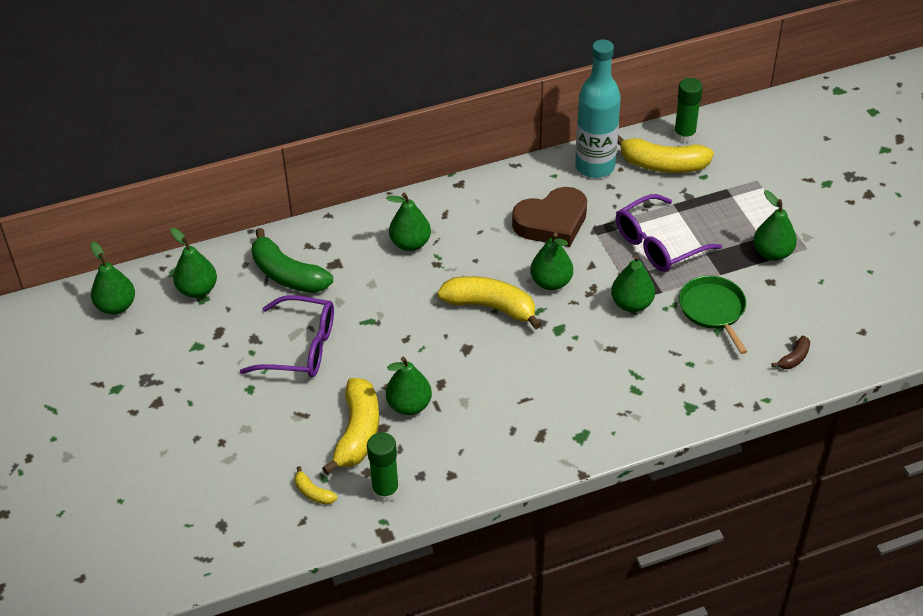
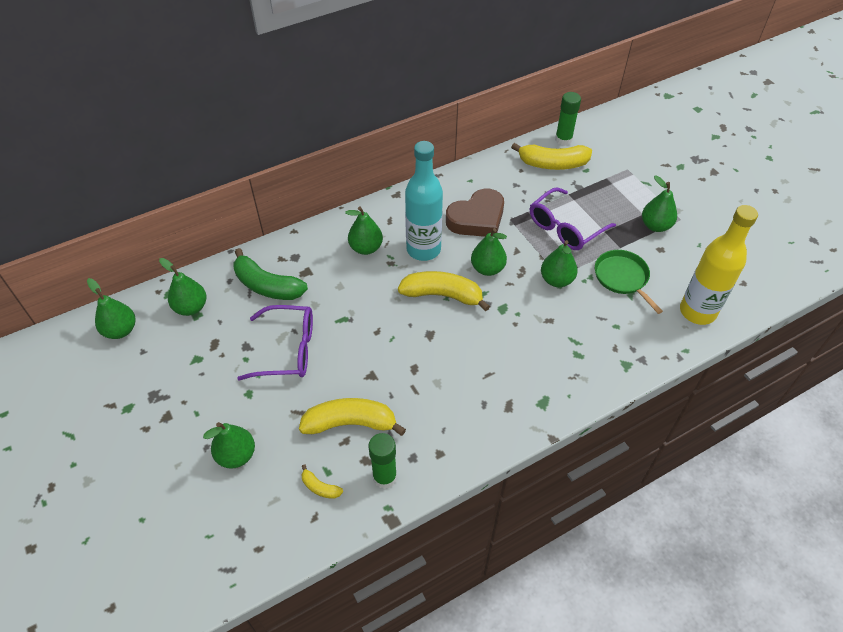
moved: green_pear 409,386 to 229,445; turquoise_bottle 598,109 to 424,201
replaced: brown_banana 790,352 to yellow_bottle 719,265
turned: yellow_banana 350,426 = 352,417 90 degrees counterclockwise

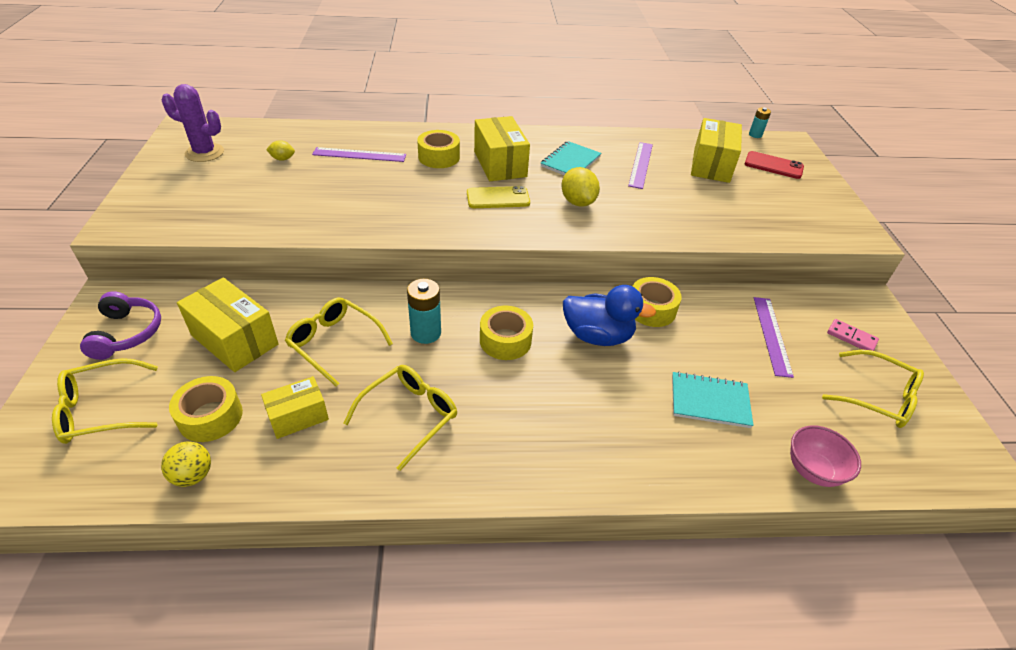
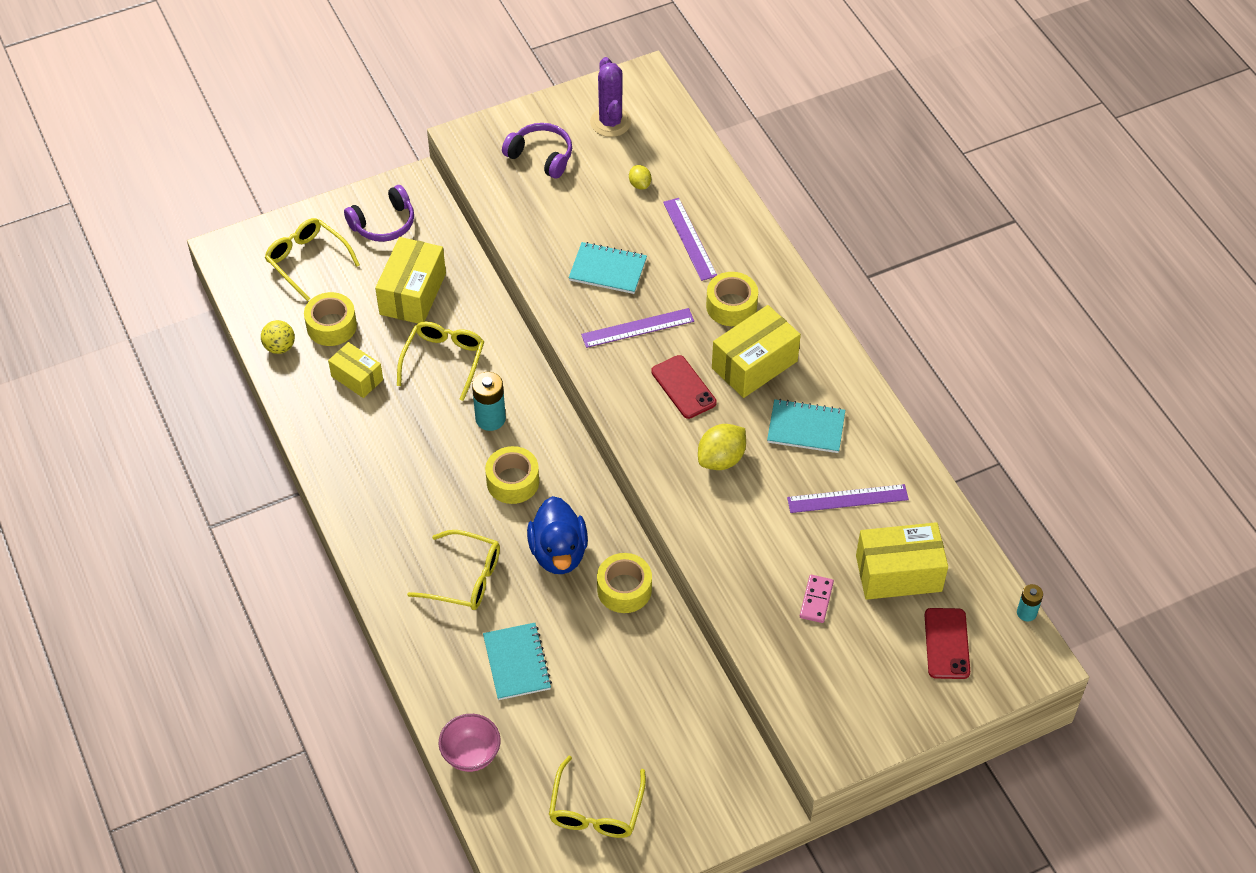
added: purple_headphones 537,151; turquoise_notebook 608,268
moved: yellow_glasses 400,418 to 453,570; purple_ruler 774,337 to 637,328; pink_domino 853,335 to 817,599
recoloured: yellow_phone 498,197 to red_phone 684,387

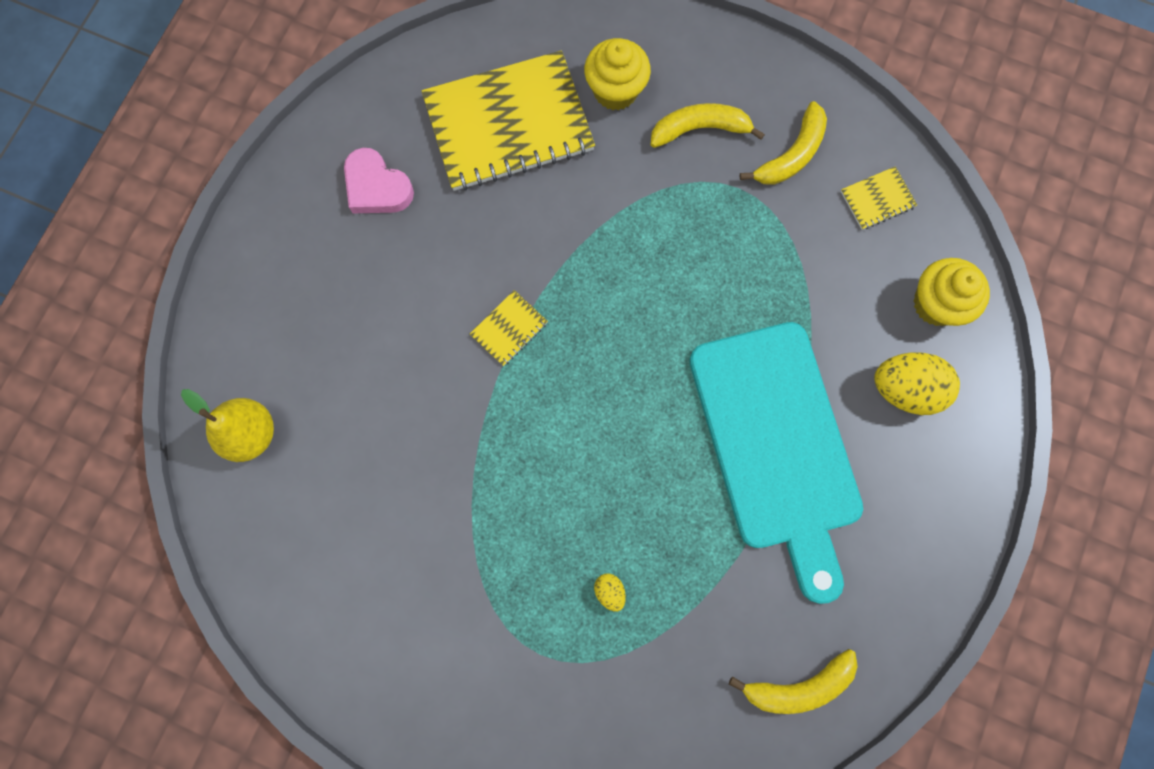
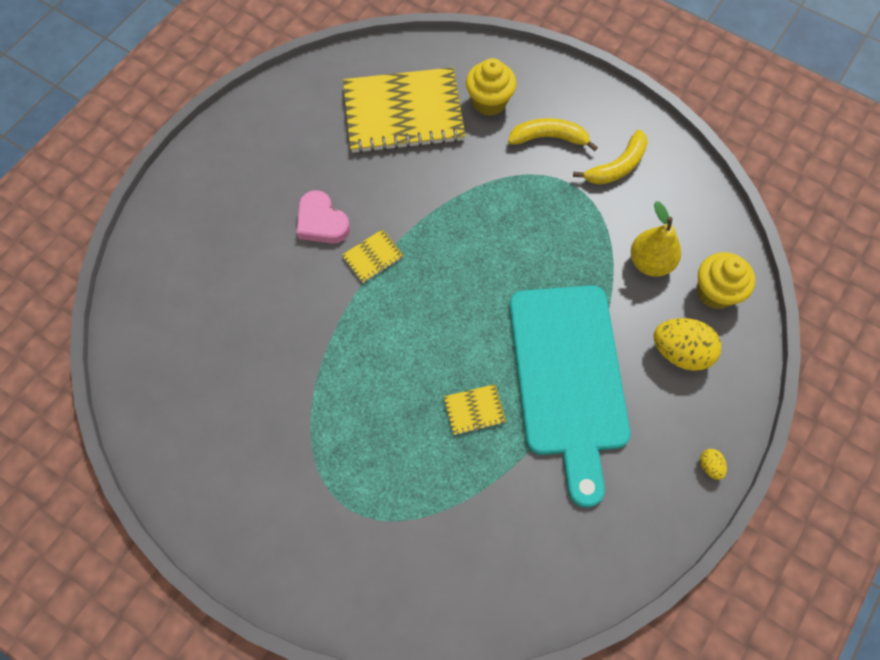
removed: yellow_banana 793,681
moved: yellow_pear 227,425 to 656,239; pink_heart 379,180 to 323,217; yellow_egg 610,592 to 713,464; yellow_notebook 879,198 to 475,409

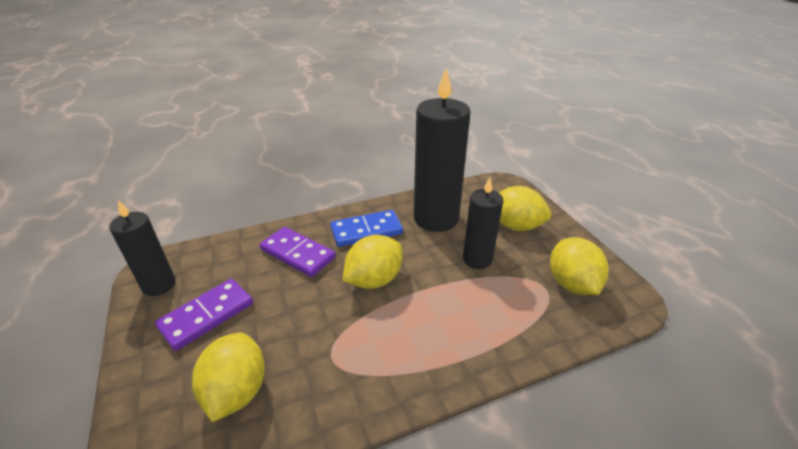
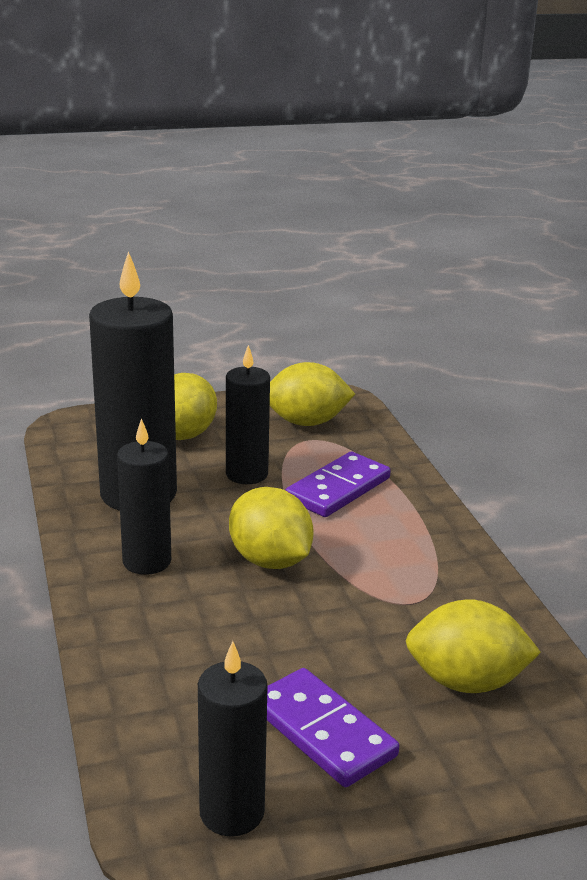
moved: purple_domino 297,252 to 338,484
replaced: blue_domino 366,228 to black_candle 144,496

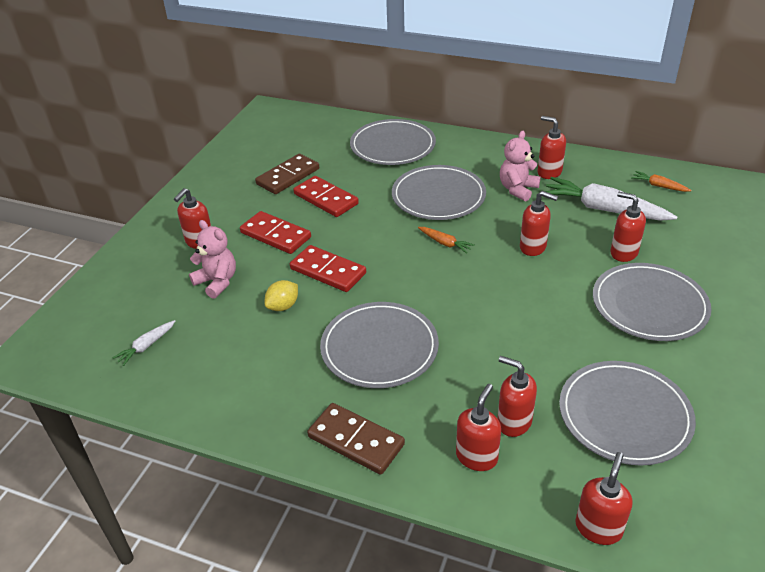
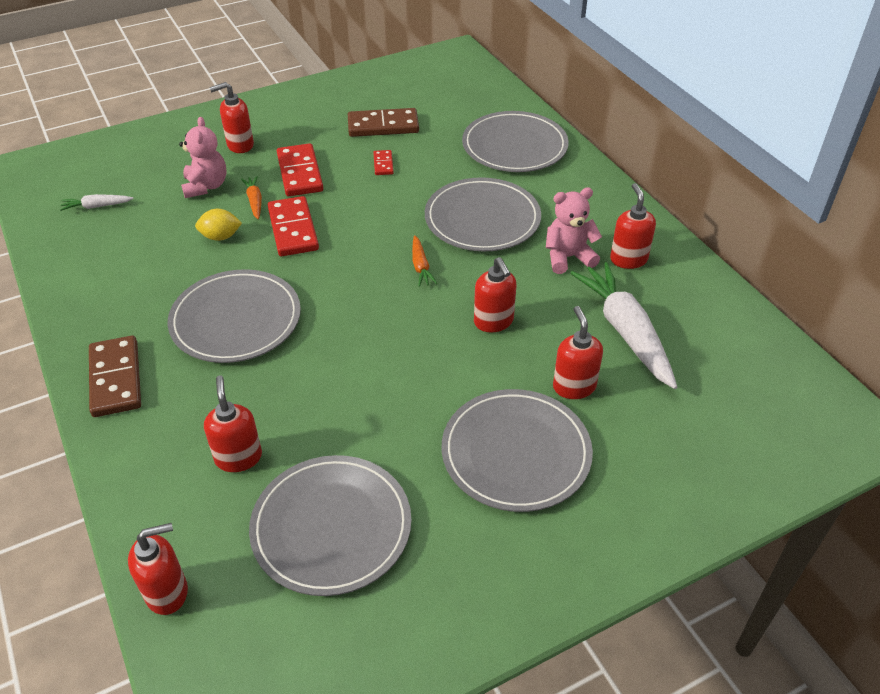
removed: red_soap_dispenser 478,427
moved: orange_carrot 661,181 to 251,197
resized: red_domino 326,196 = 383,162 x0.50

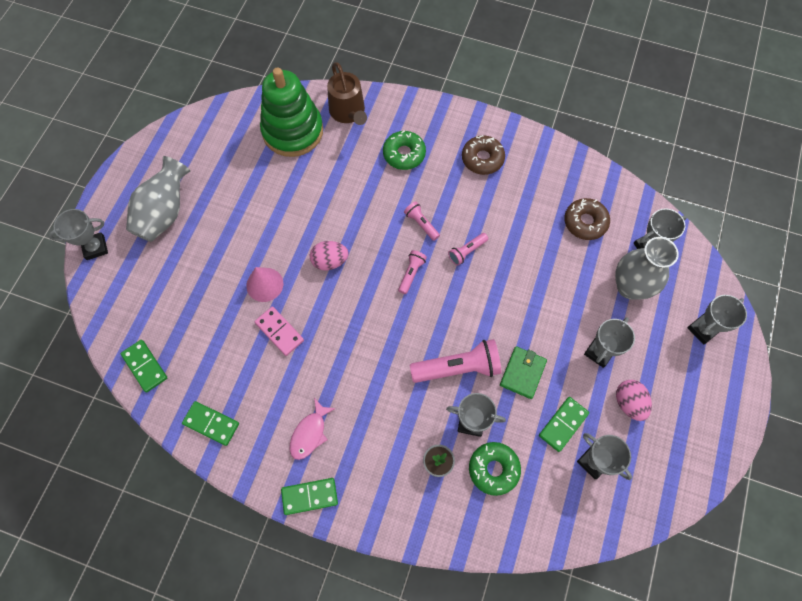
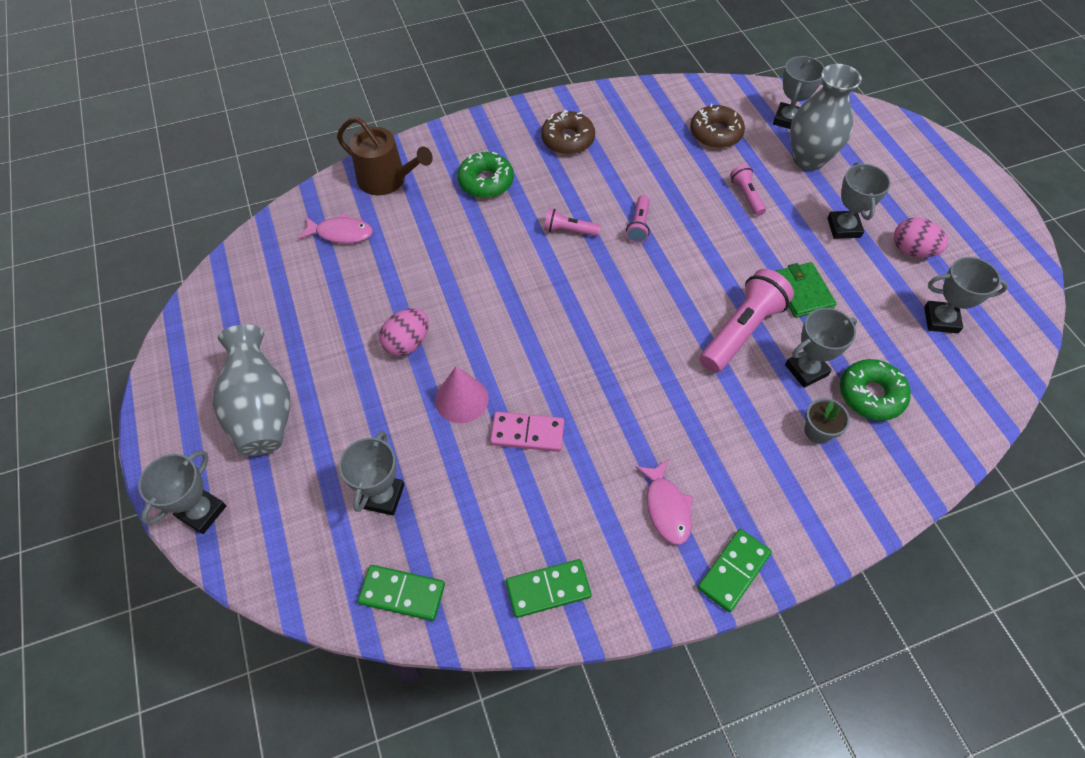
removed: green_domino 564,424
moved: pink_egg 329,256 to 404,332; pink_flashlight 412,272 to 748,190; grey_trophy 717,320 to 371,473
replaced: green_stacking_toy 291,112 to pink_fish 335,228

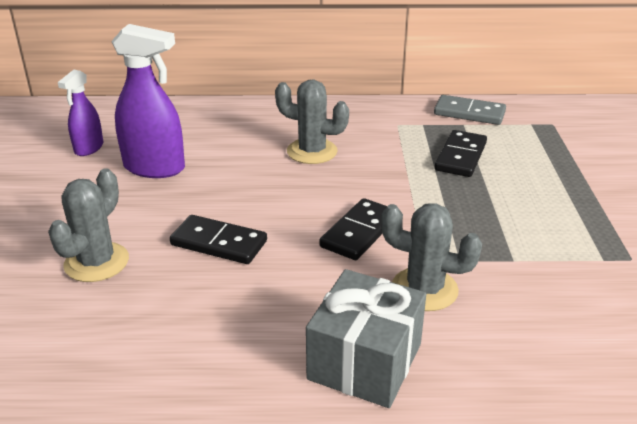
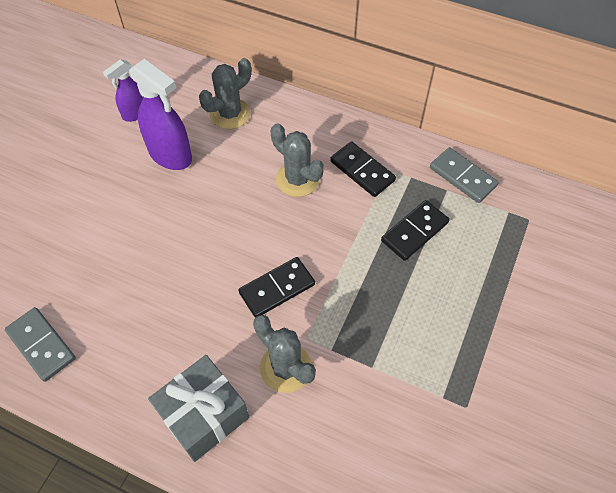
added: grey_domino 40,344
moved: grey_cactus 88,225 to 225,93; black_domino 218,239 to 363,169

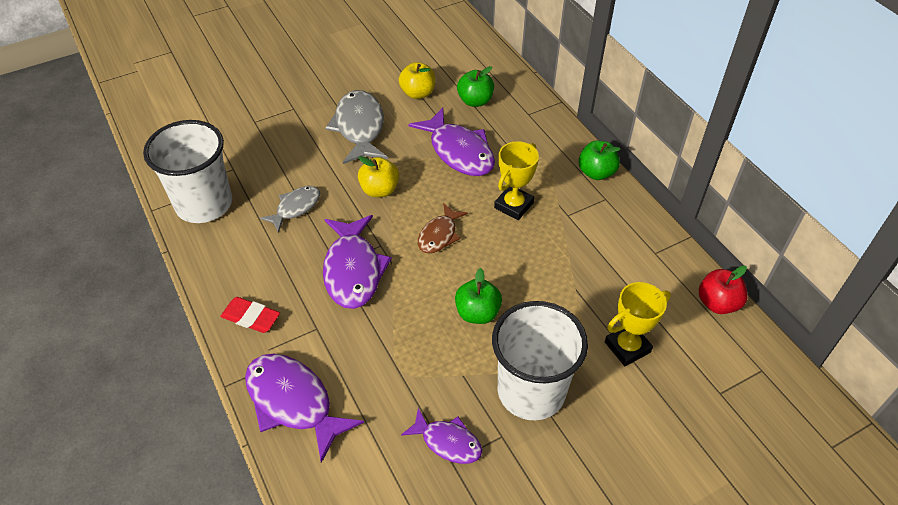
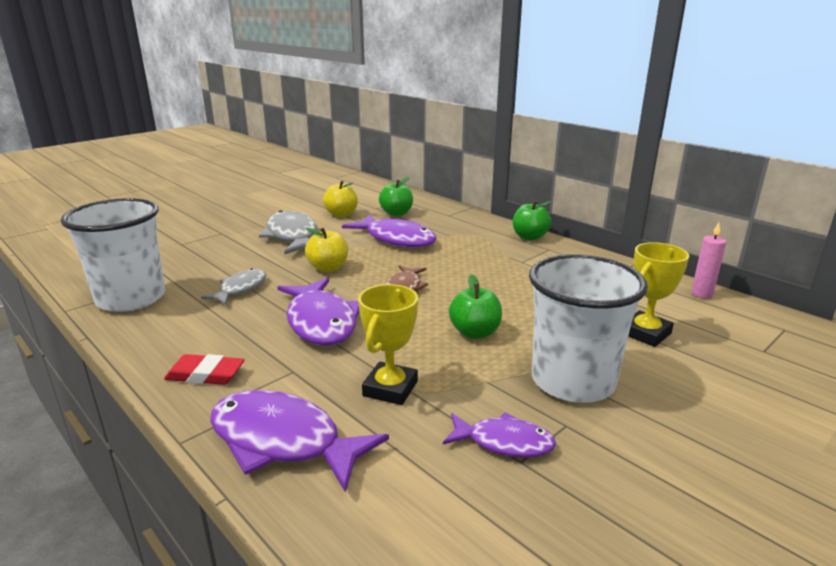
moved: yellow_trophy 516,180 to 388,344
replaced: red_apple 723,290 to pink_candle 708,260

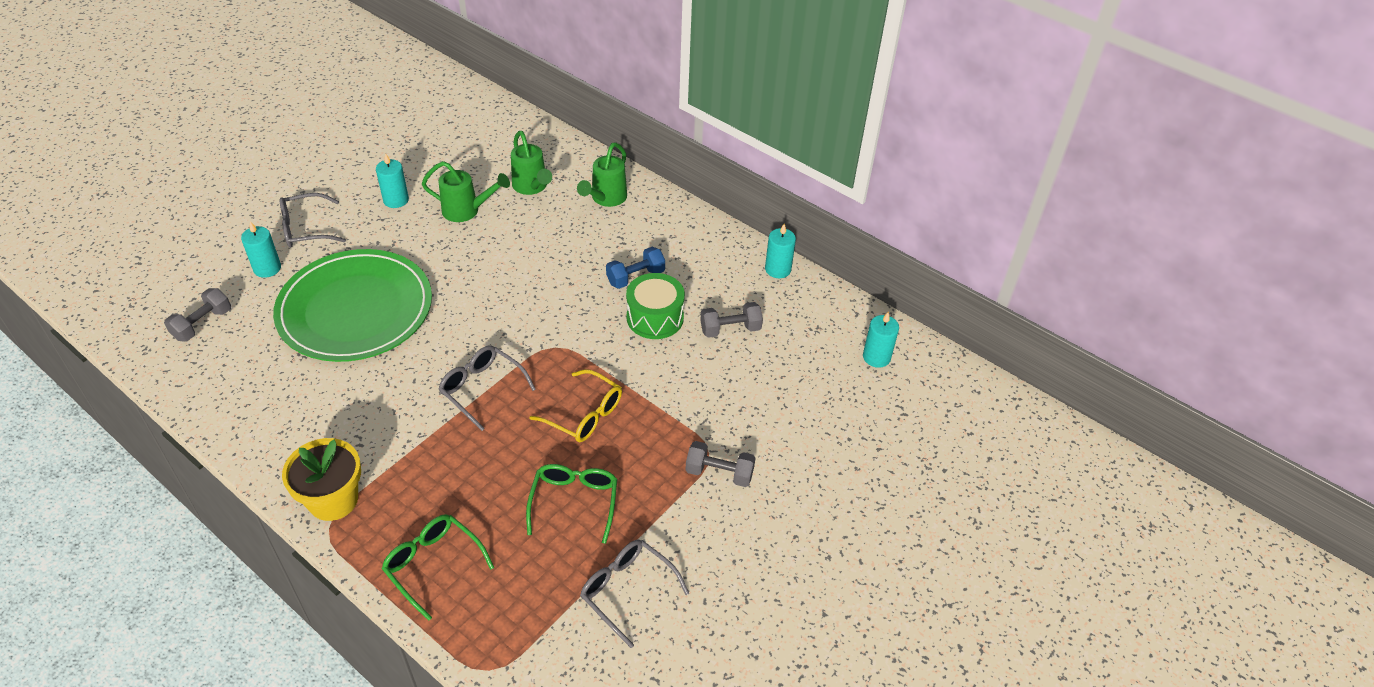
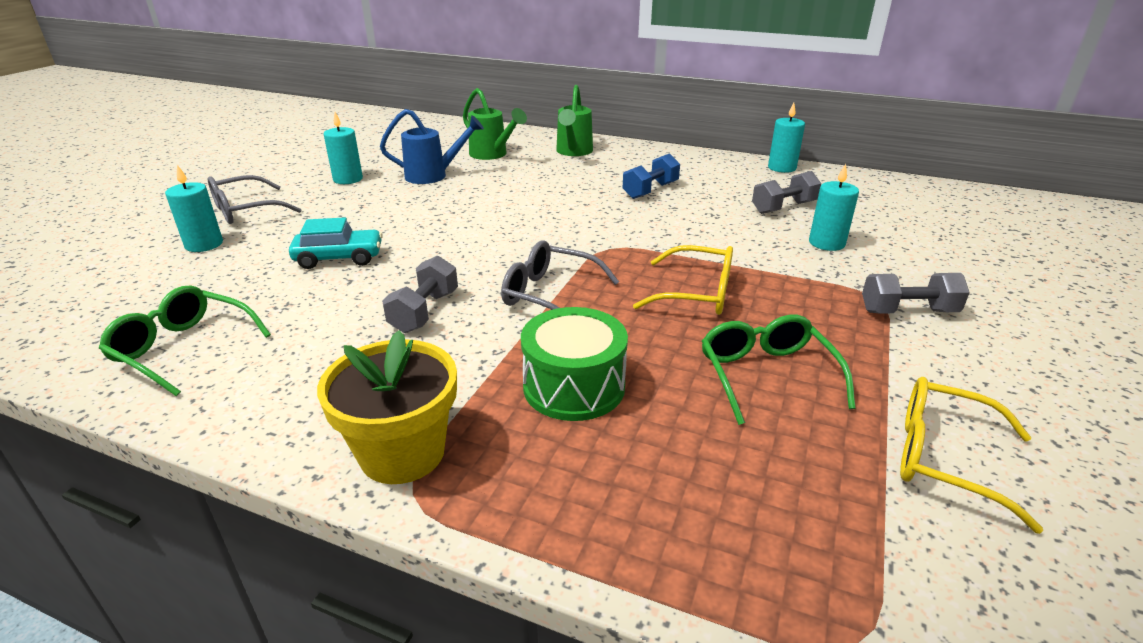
moved: grey_dumbbell 197,314 to 420,294; green_glasses 438,567 to 185,341; green_drum 655,306 to 574,364; turquoise_candle 881,340 to 834,207
replaced: green_plate 352,305 to turquoise_car 336,243
recoloured: green_watering_can 465,191 to blue_watering_can 432,146; grey_glasses 634,593 to yellow_glasses 971,455

